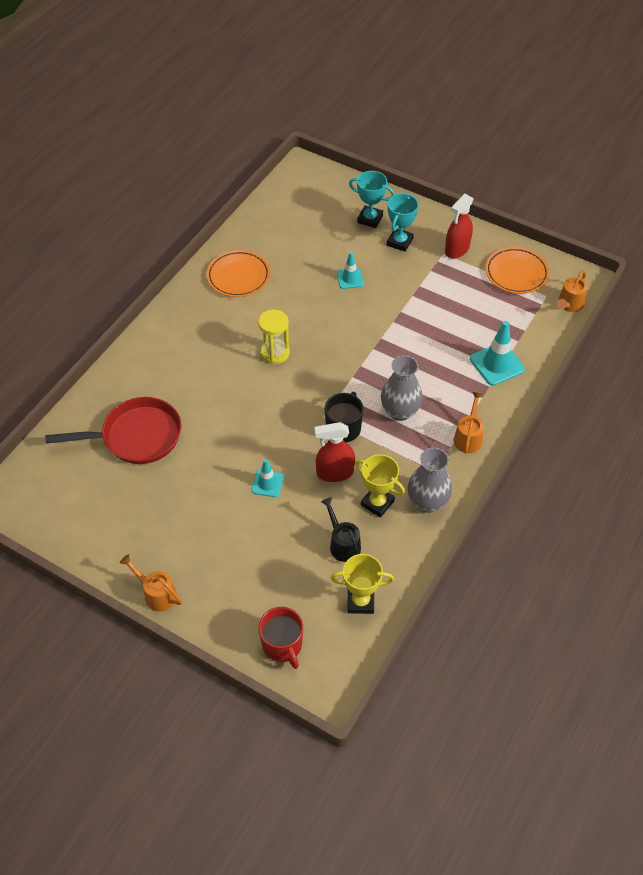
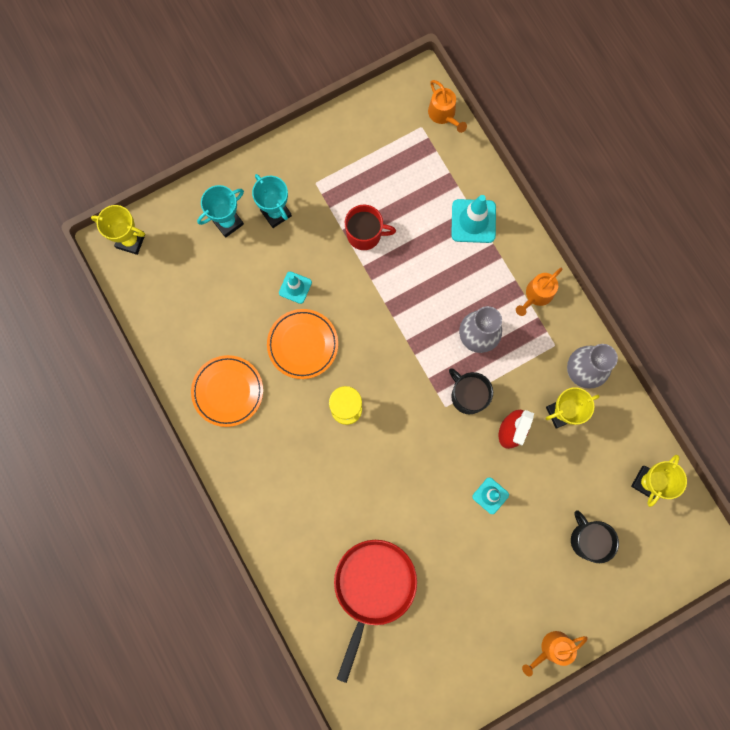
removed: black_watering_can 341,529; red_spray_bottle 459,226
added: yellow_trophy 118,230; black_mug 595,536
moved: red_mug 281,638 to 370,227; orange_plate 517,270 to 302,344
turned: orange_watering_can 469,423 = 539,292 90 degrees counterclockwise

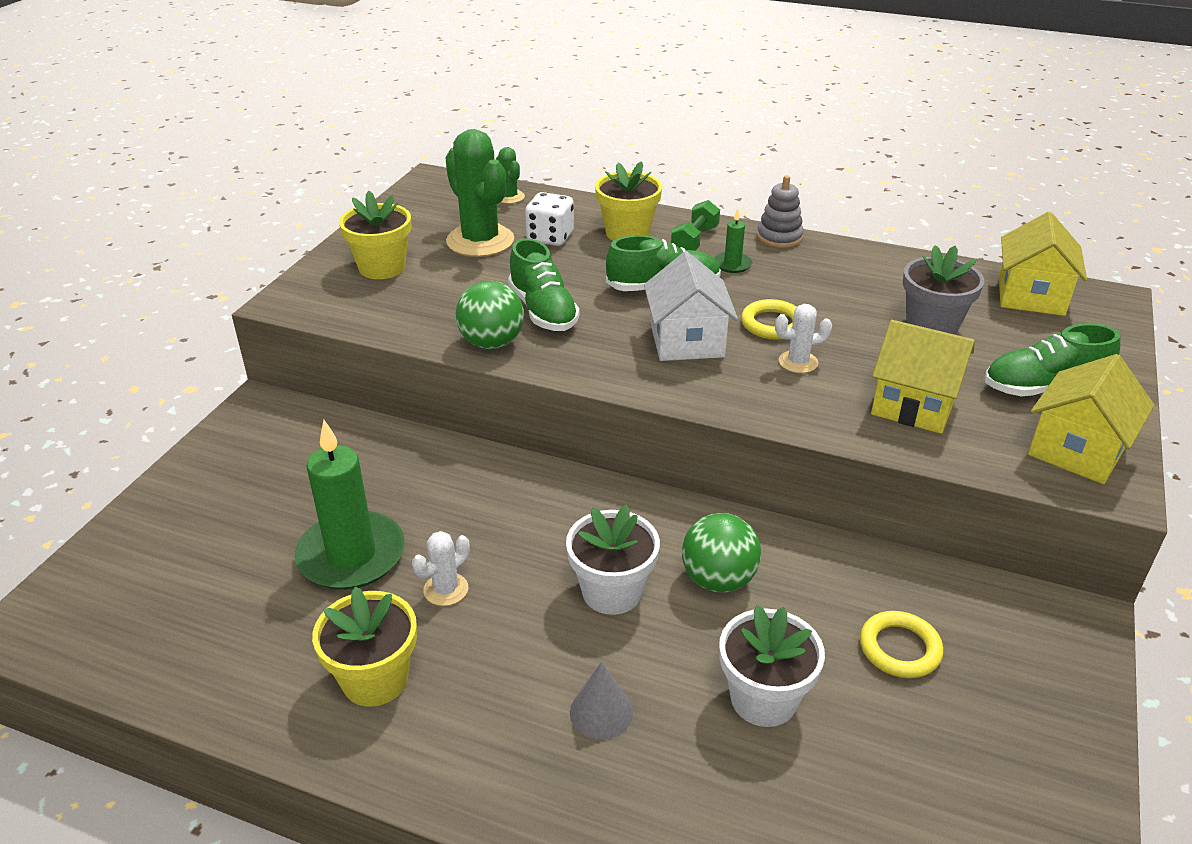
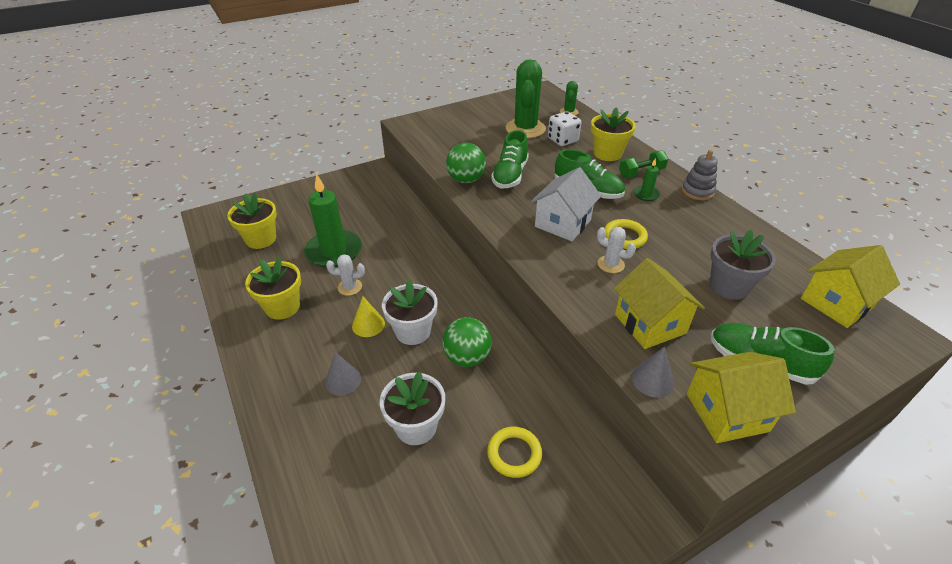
added: yellow_cone 368,316; grey_cone 652,371
moved: yellow_flower_pot 375,235 to 252,221

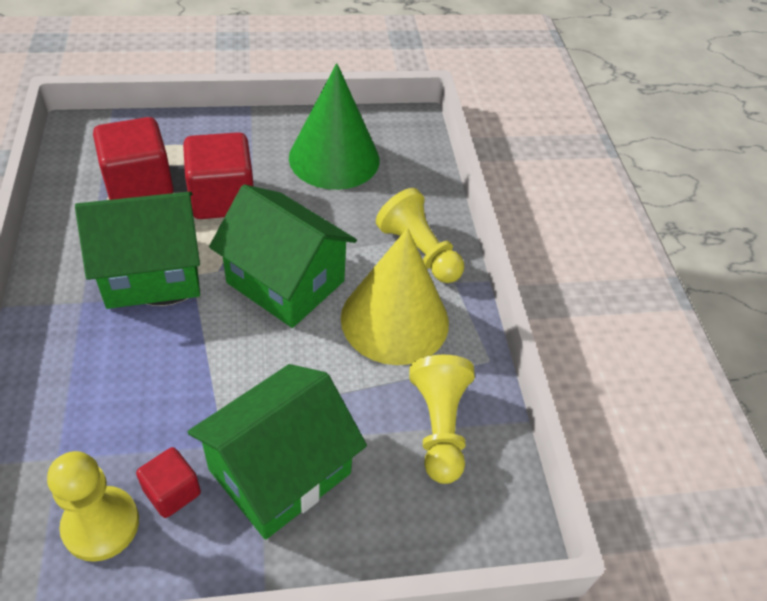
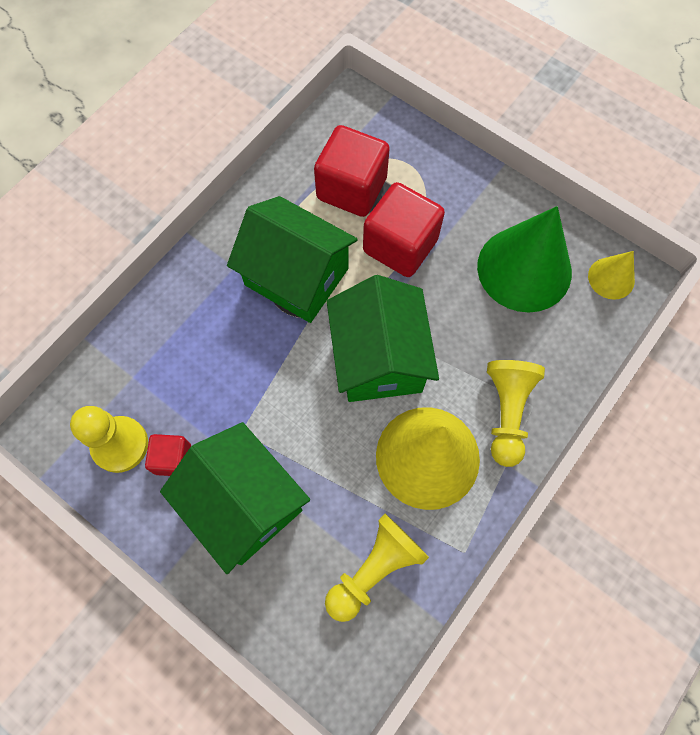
added: yellow_cone 611,275
turned: green_house 277,452 = 235,498 45 degrees clockwise

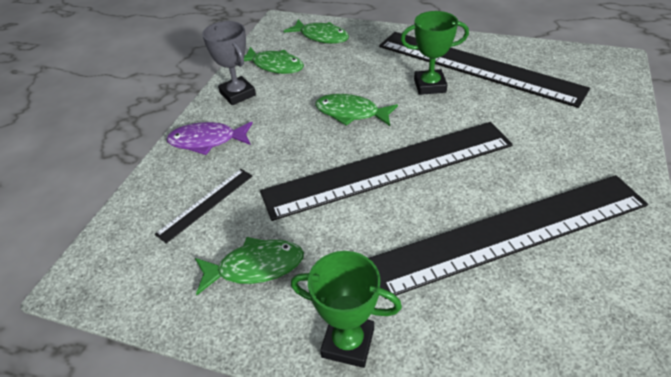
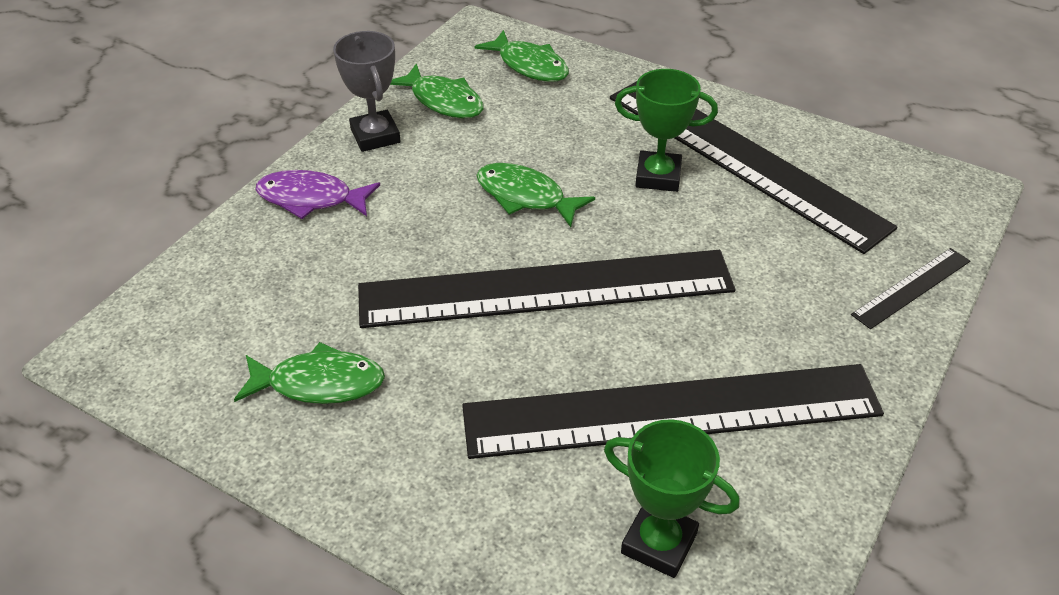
moved: black_ruler 203,206 to 910,288; green_trophy 346,309 to 672,498

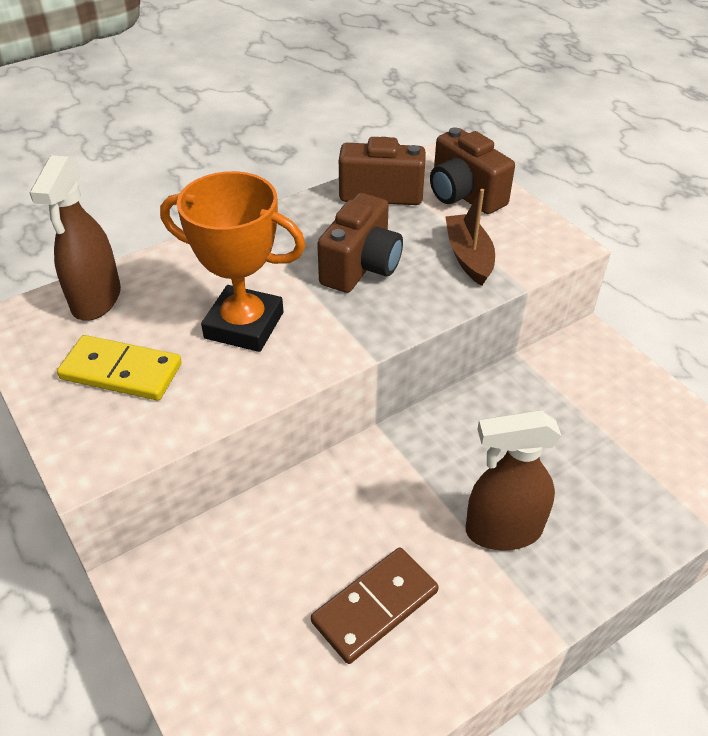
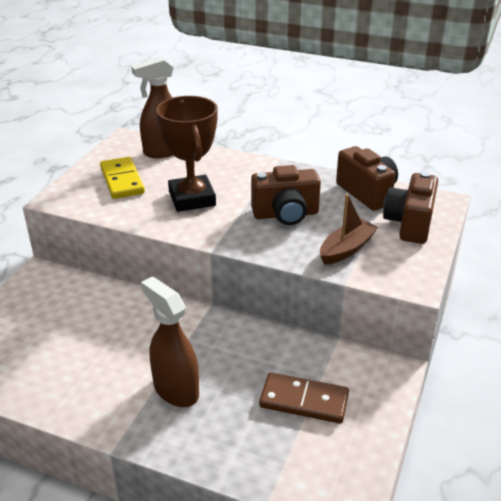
moved: brown_domino 375,605 to 304,398
recoloured: orange_trophy 233,261 to brown_trophy 187,154

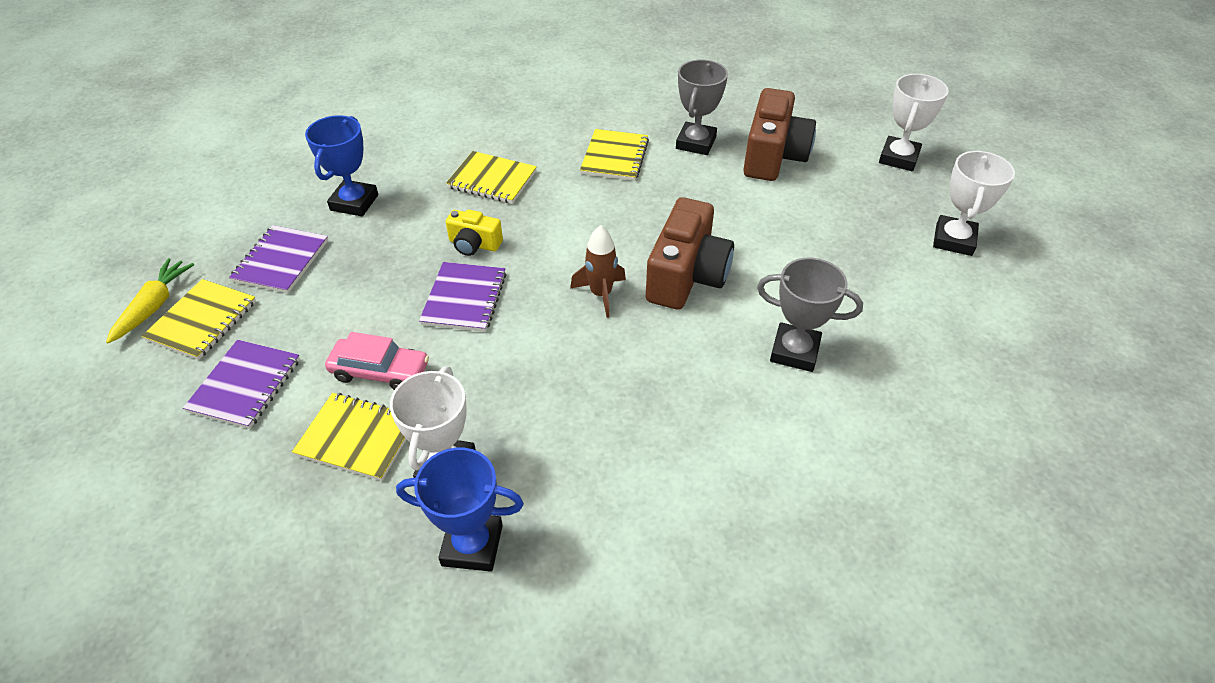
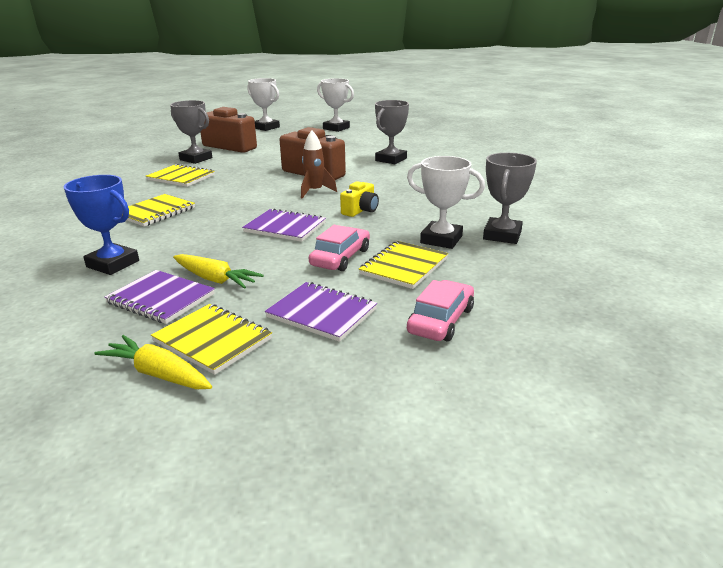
added: yellow_carrot 218,271; pink_car 440,310
moved: yellow_camera 474,232 to 359,199
recoloured: blue_trophy 460,510 to grey_trophy 510,198

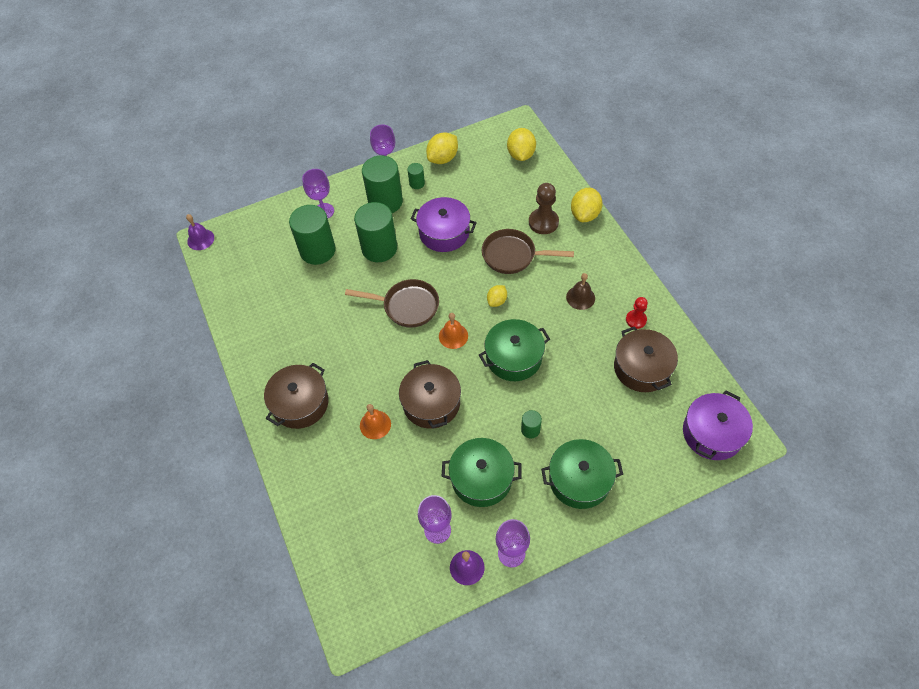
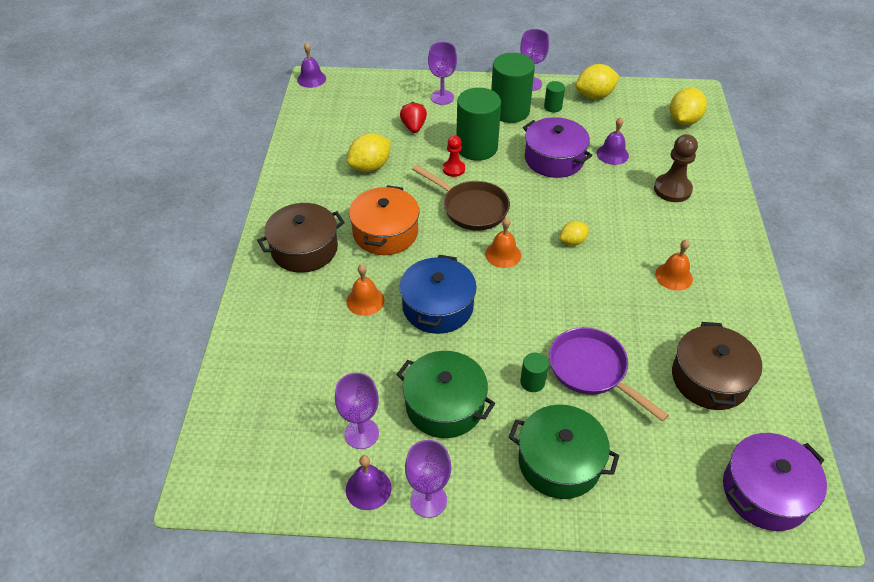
removed: green_pot 514,350; brown_pan 528,251
added: orange_pot 384,220; purple_pan 609,374; purple_bell 613,141
moved: yellow_lemon 587,205 to 369,152; red_pawn 637,313 to 454,156
replaced: green_cylinder 312,235 to red_strawberry 413,117
recoloured: brown_pot 430,394 to blue_pot 438,294; brown_bell 580,291 to orange_bell 674,265

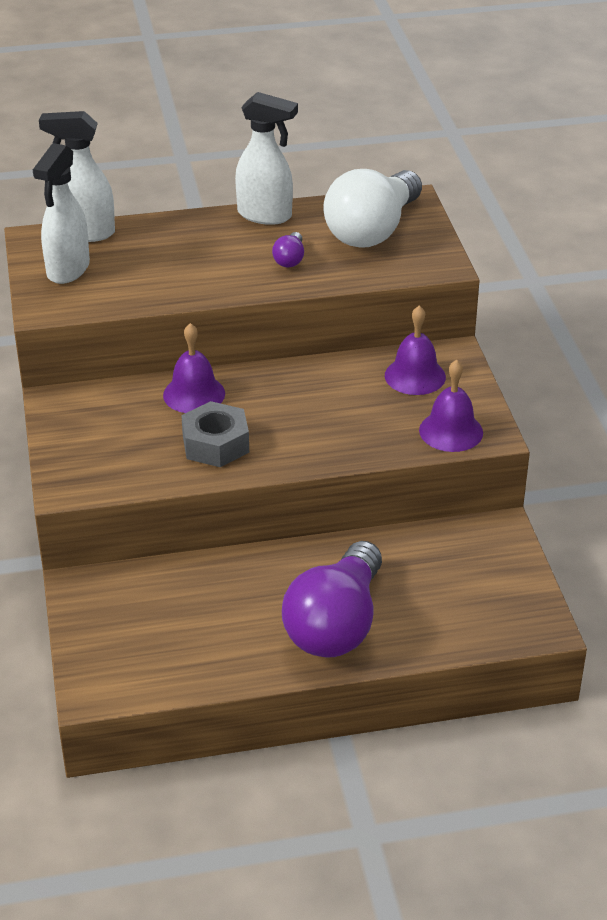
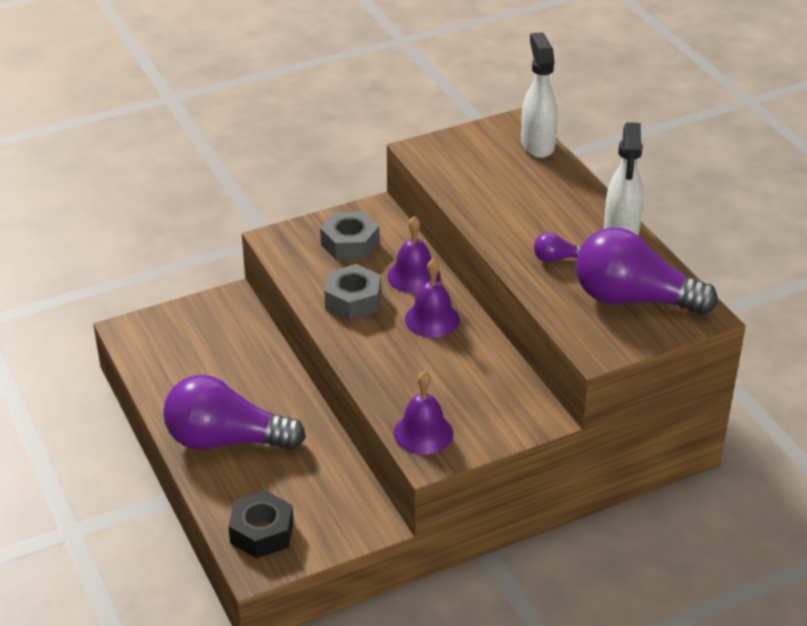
removed: white_spray_bottle 61,213
added: black_nut 261,524; grey_nut 349,236
moved: purple_bell 415,350 to 432,298
recoloured: white_light_bulb 372,208 to purple_light_bulb 647,271

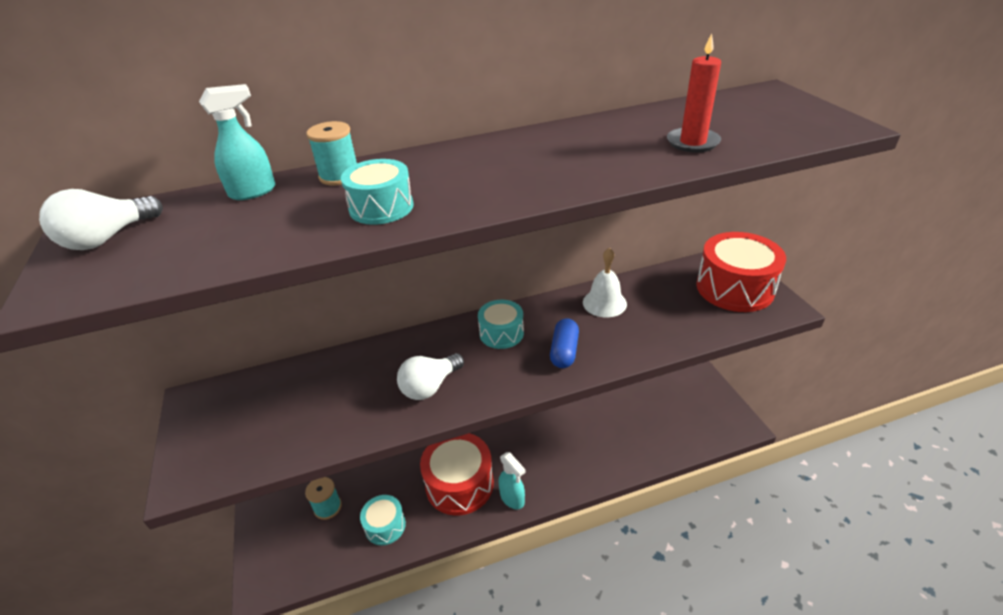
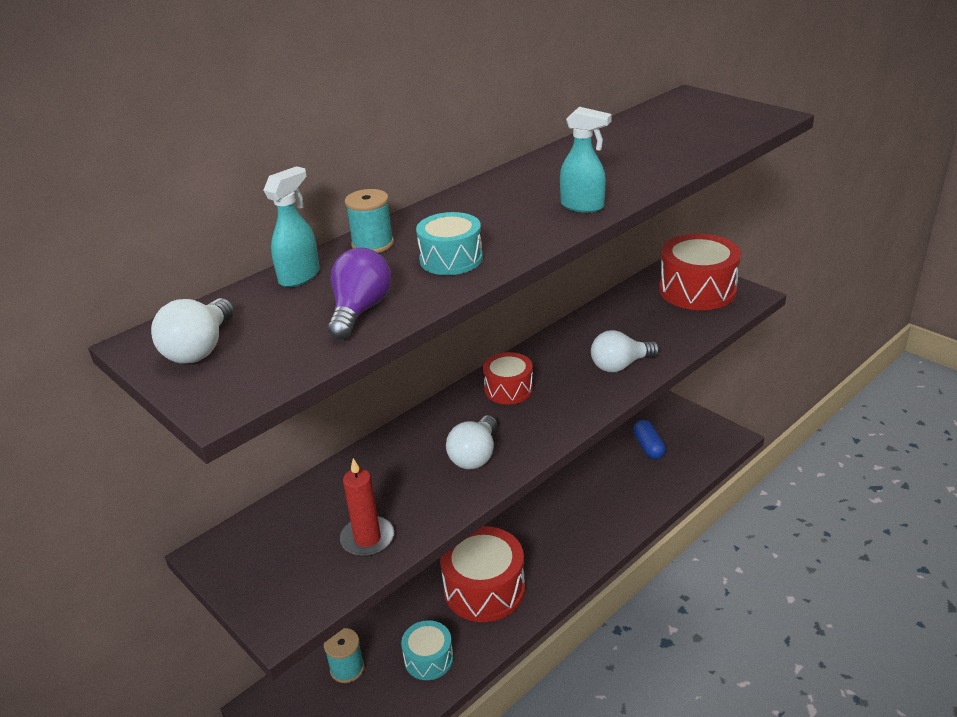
removed: white_bell 605,283
added: purple_light_bulb 359,294; white_light_bulb 625,351
moved: turquoise_spray_bottle 512,480 to 586,160; blue_capsule 564,343 to 649,439; red_candle 694,93 to 367,507
recoloured: turquoise_drum 501,324 to red_drum 508,378

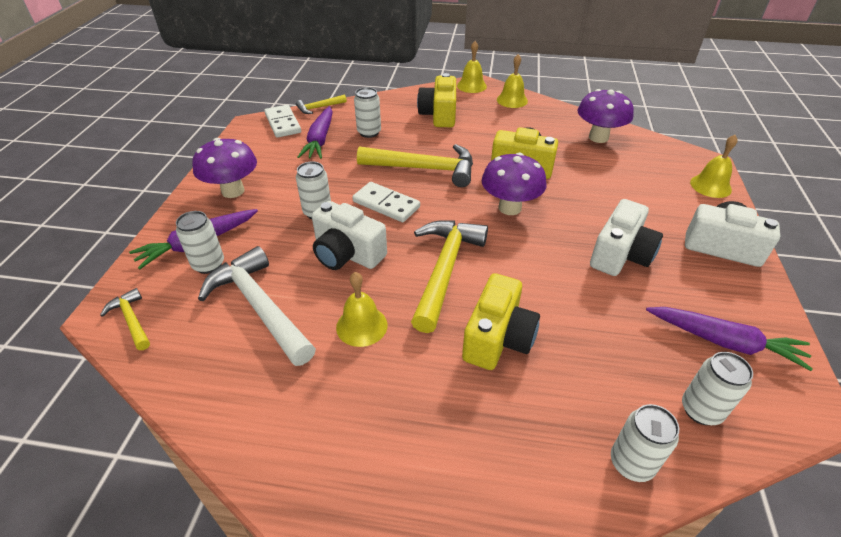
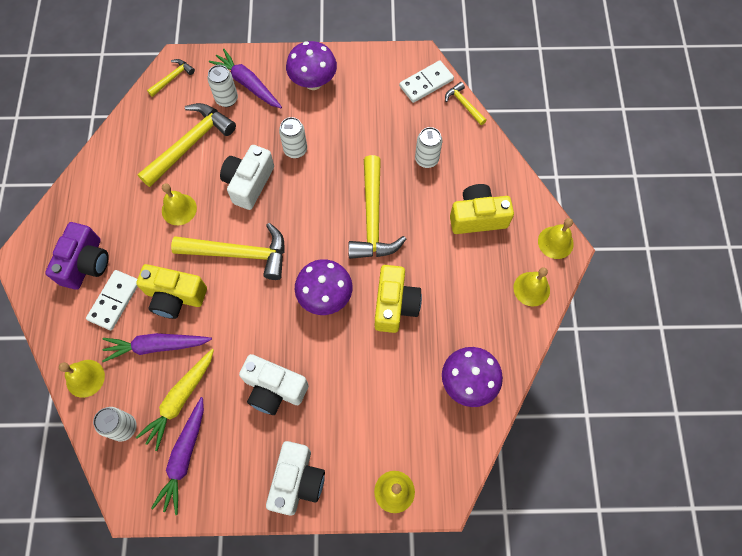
added: purple_camera 77,256; yellow_carrot 175,400
moved: purple_carrot 315,132 to 157,347; white_domino 386,202 to 112,300
replaced: white_can 645,443 to yellow_bell 82,379
recoloured: white_hammer 257,306 to yellow_hammer 186,145

